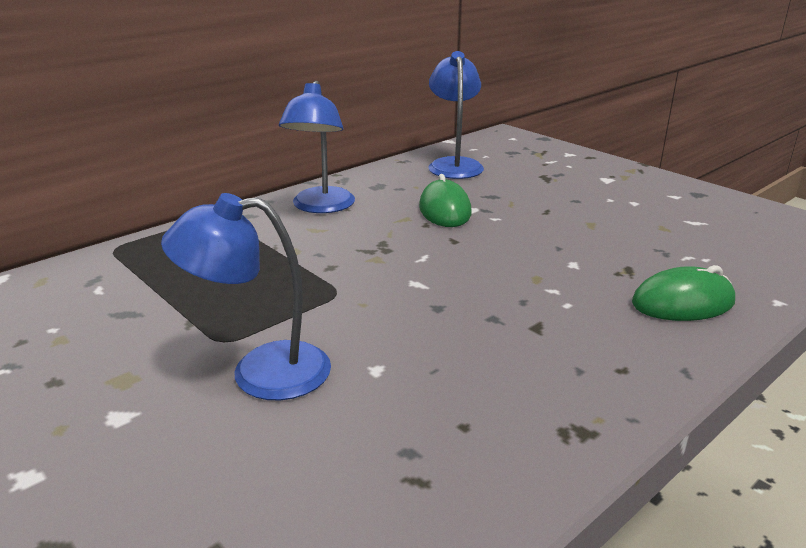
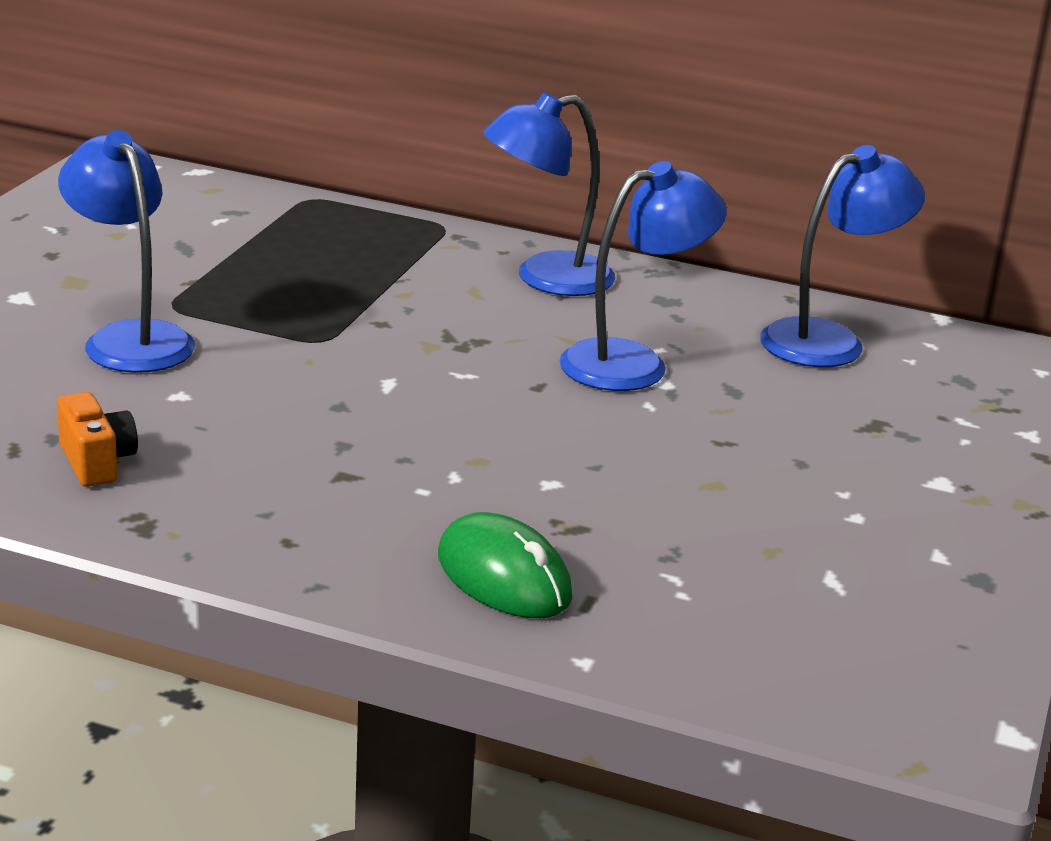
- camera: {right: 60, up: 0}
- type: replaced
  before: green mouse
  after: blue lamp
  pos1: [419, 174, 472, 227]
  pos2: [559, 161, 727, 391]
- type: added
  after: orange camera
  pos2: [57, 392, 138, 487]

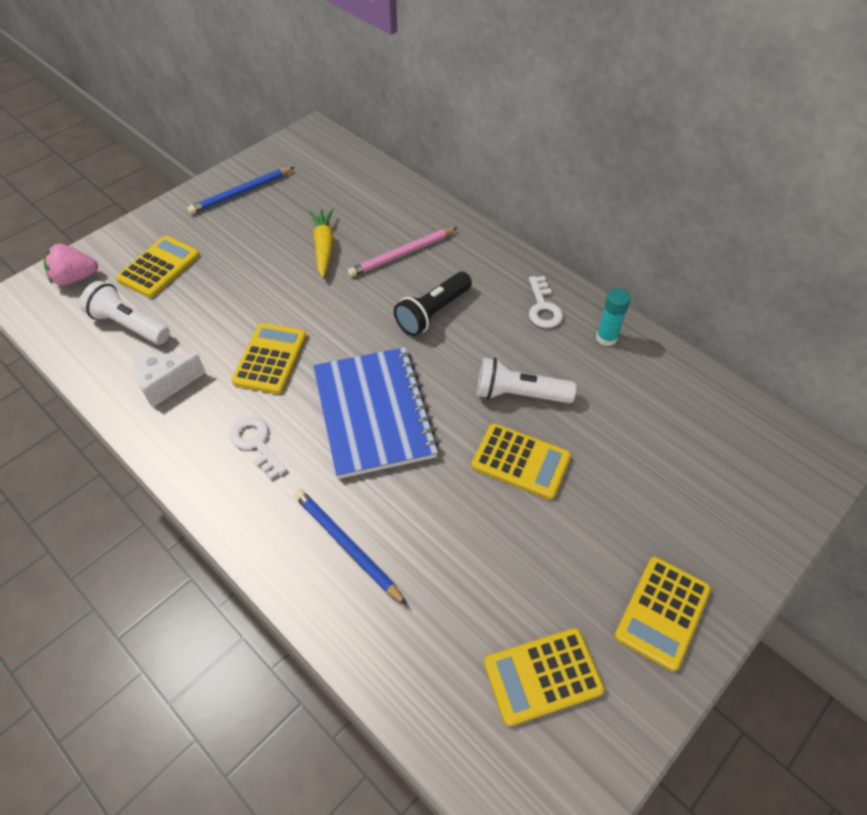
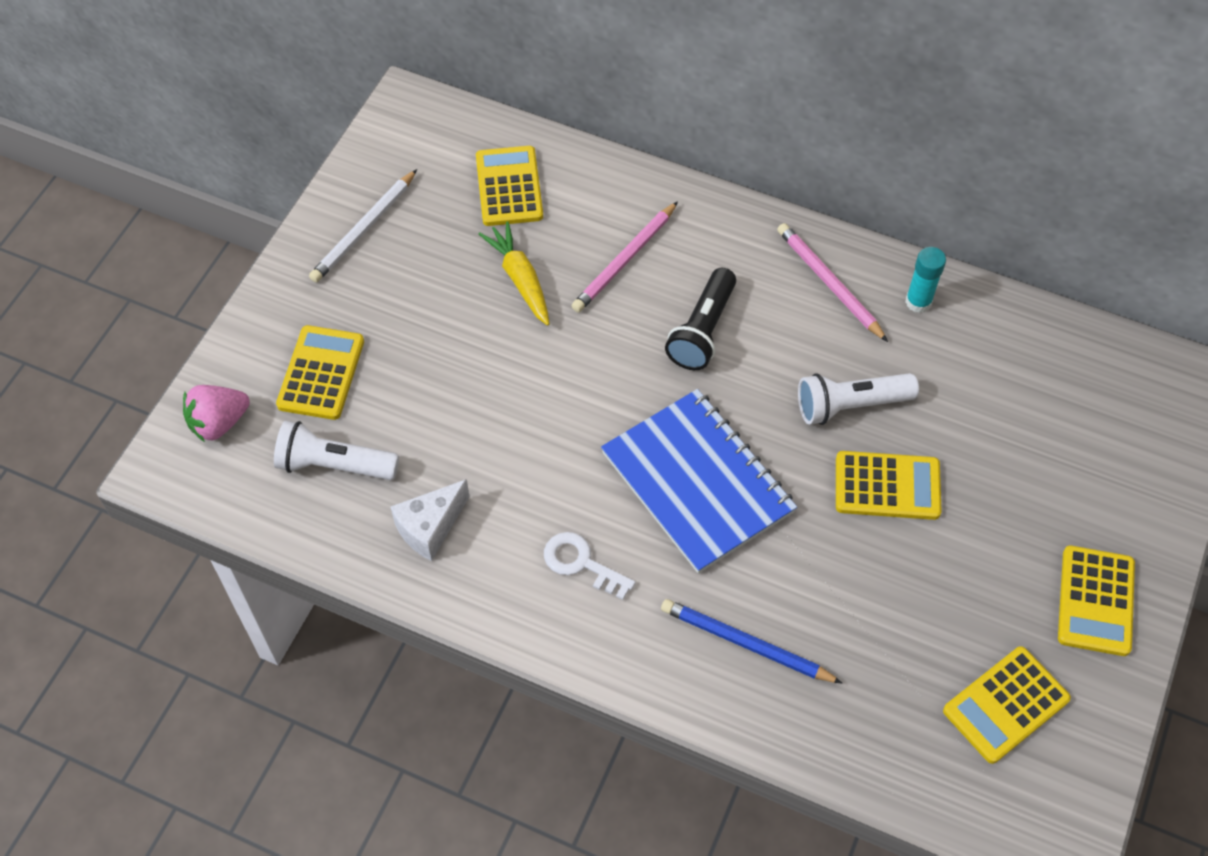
- camera: {right: -20, up: 5}
- type: recoloured
  before: blue pencil
  after: white pencil
  pos1: [187, 167, 295, 214]
  pos2: [309, 169, 417, 283]
- type: moved
  before: yellow calculator
  pos1: [231, 323, 307, 394]
  pos2: [476, 146, 543, 226]
- type: replaced
  before: white key
  after: pink pencil
  pos1: [529, 276, 563, 328]
  pos2: [777, 223, 888, 342]

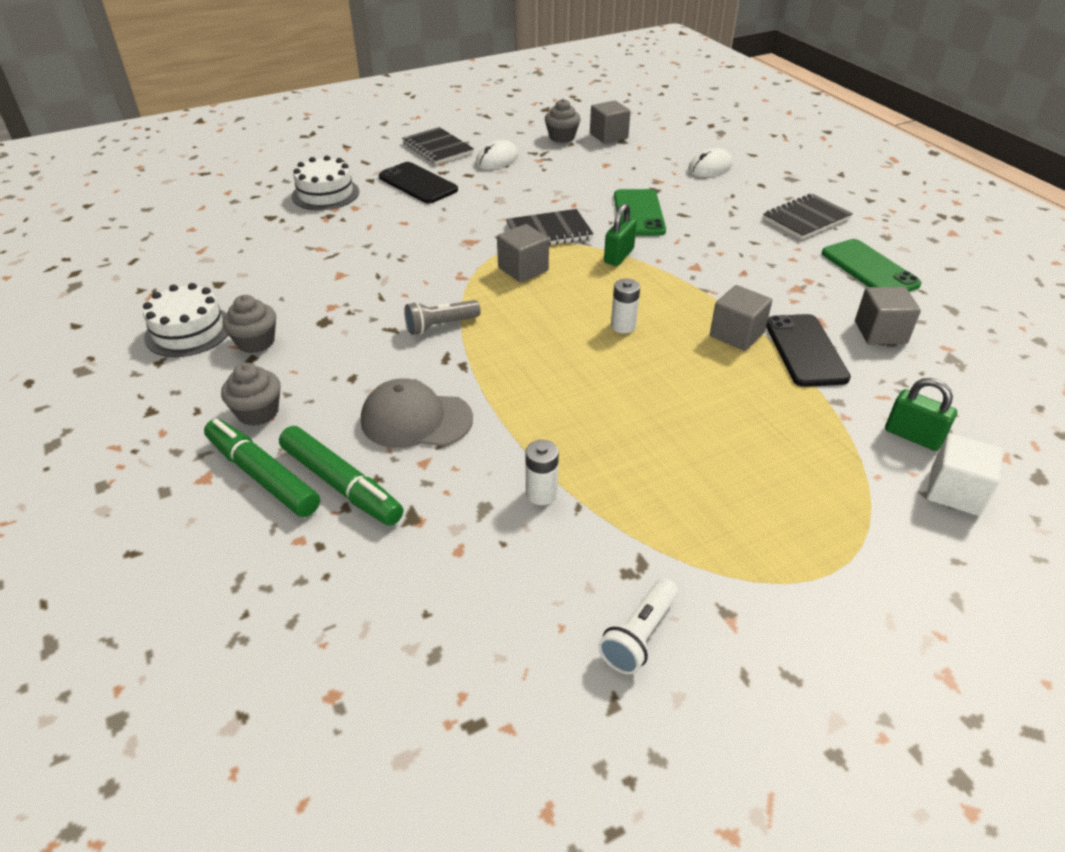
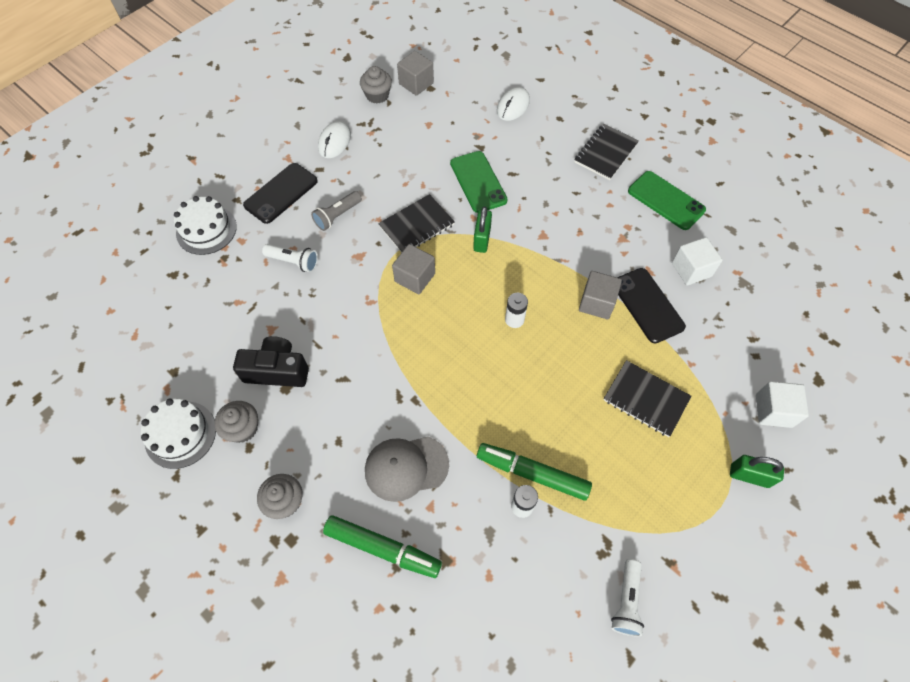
- camera: {right: -20, up: 20}
- type: moved
  before: green marker
  pos1: [204, 418, 320, 517]
  pos2: [477, 443, 592, 501]
- type: turned
  before: black phone
  pos1: [379, 162, 458, 203]
  pos2: [243, 163, 318, 224]
  turn: -75
- type: moved
  before: black notebook
  pos1: [402, 127, 474, 165]
  pos2: [604, 360, 691, 437]
- type: moved
  before: grey flashlight
  pos1: [404, 300, 481, 335]
  pos2: [311, 191, 362, 231]
- type: recoloured
  before: grey cube
  after: white cube
  pos1: [855, 287, 921, 345]
  pos2: [672, 237, 723, 286]
- type: moved
  before: green padlock
  pos1: [885, 378, 957, 451]
  pos2: [730, 455, 784, 488]
- type: added
  after: black camera
  pos2: [233, 336, 309, 387]
- type: added
  after: white flashlight
  pos2: [262, 244, 318, 272]

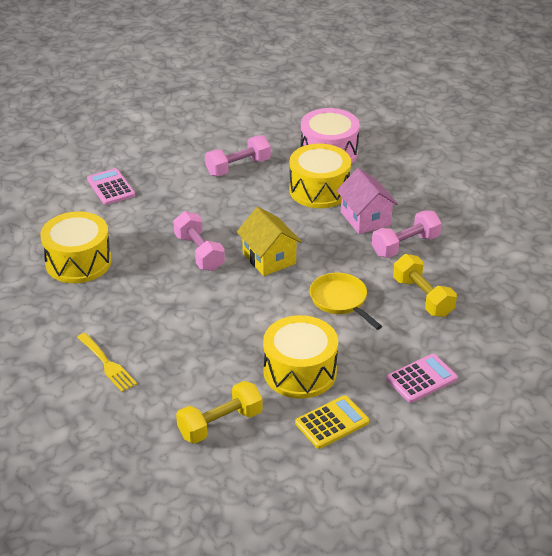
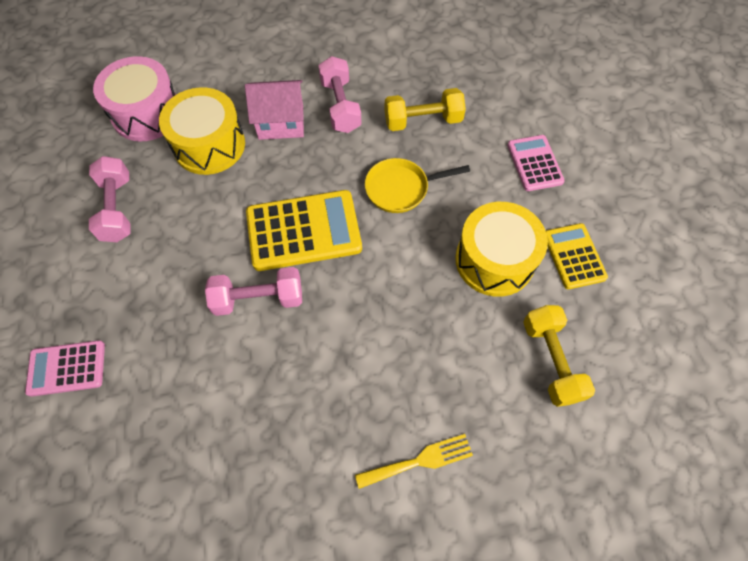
- camera: {right: -70, up: 25}
- type: removed
  before: yellow drum
  pos1: [40, 211, 112, 283]
- type: replaced
  before: yellow house
  after: yellow calculator
  pos1: [237, 207, 302, 276]
  pos2: [246, 190, 362, 271]

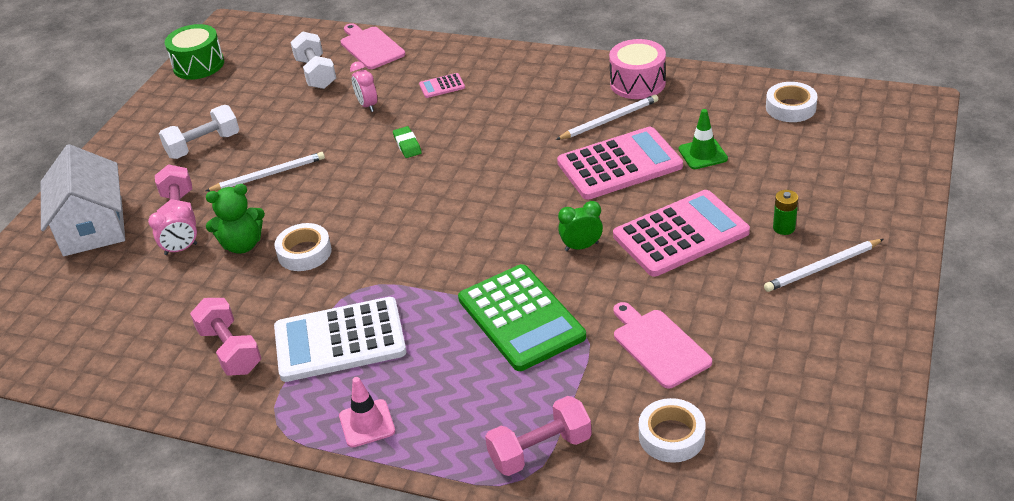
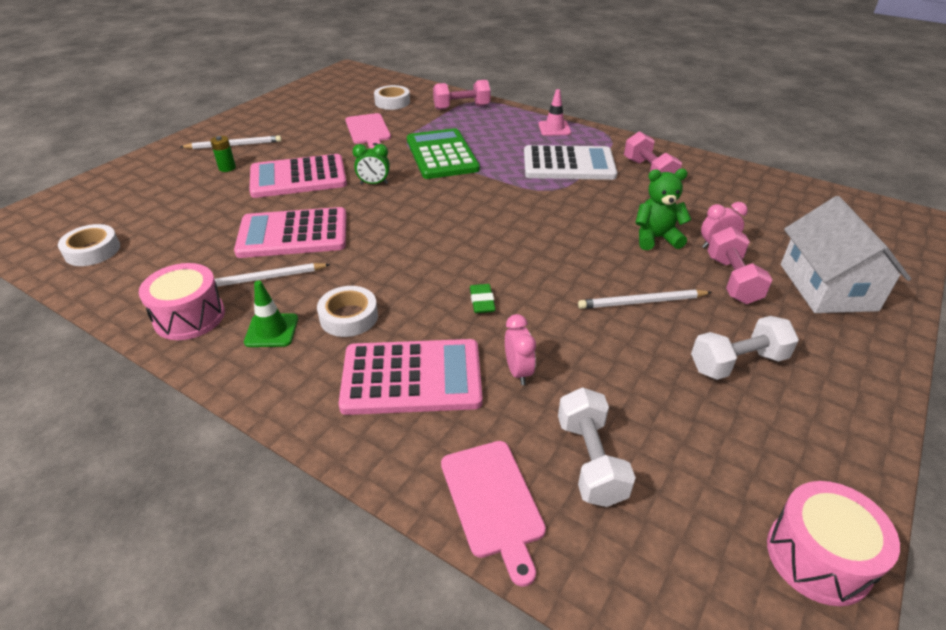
- camera: {right: -170, up: 0}
- type: recoloured
  before: green drum
  after: pink drum
  pos1: [165, 24, 224, 80]
  pos2: [767, 481, 900, 606]
- type: moved
  before: white tape
  pos1: [274, 223, 332, 271]
  pos2: [317, 286, 378, 337]
- type: resized
  before: pink calculator
  pos1: [419, 73, 465, 98]
  pos2: [338, 339, 483, 415]
  scale: 2.37
- type: moved
  before: green traffic cone
  pos1: [679, 109, 728, 169]
  pos2: [244, 281, 298, 347]

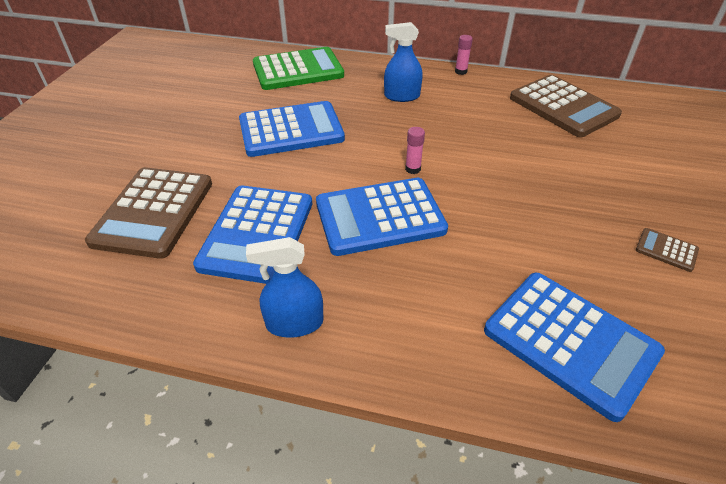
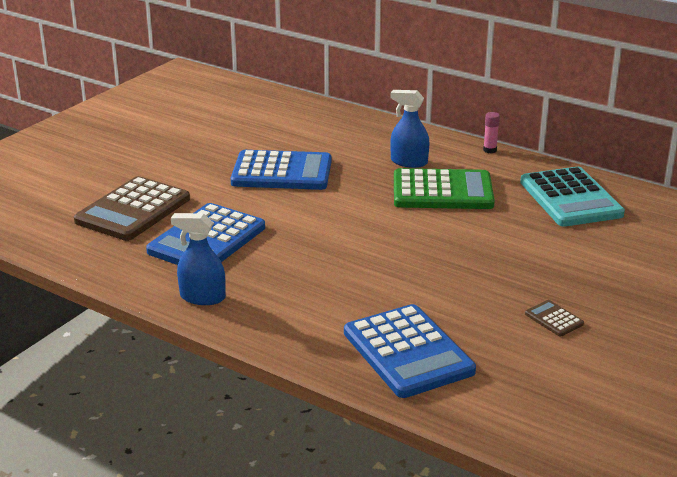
- camera: {right: 20, up: -15}
- type: moved
  before: green calculator
  pos1: [253, 47, 344, 90]
  pos2: [394, 168, 495, 209]
- type: removed
  before: blue calculator
  pos1: [316, 178, 448, 256]
- type: removed
  before: pink glue stick
  pos1: [405, 127, 425, 174]
- type: recoloured
  before: brown calculator
  after: turquoise calculator
  pos1: [510, 75, 622, 137]
  pos2: [520, 167, 625, 227]

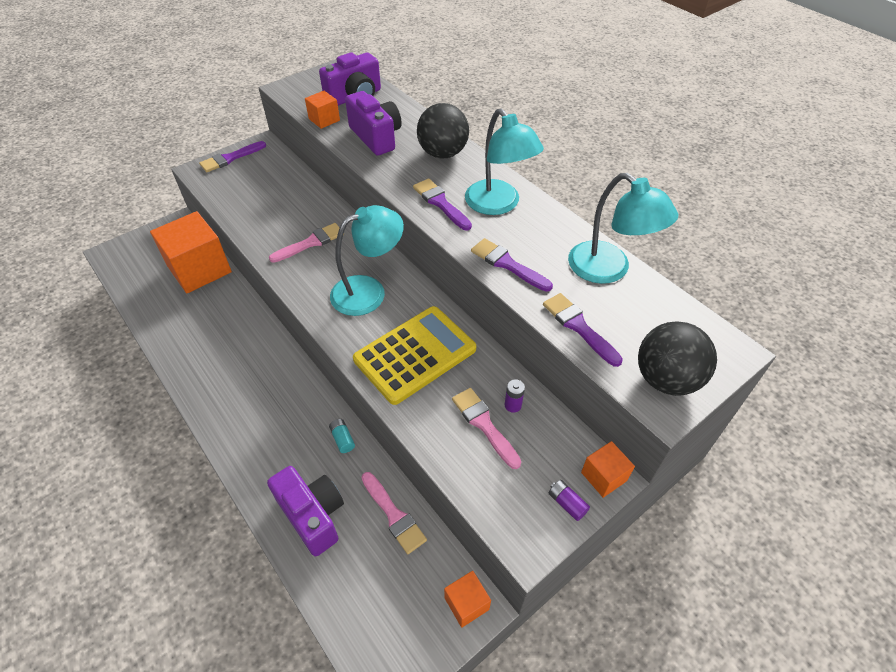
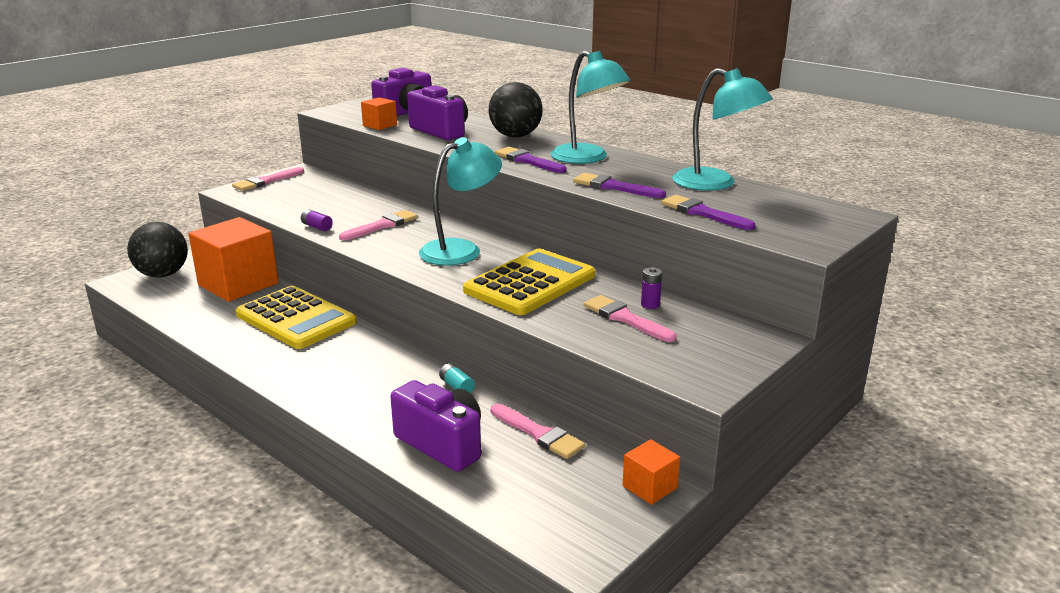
- camera: {right: -10, up: -25}
- type: recoloured
  before: purple brush
  after: pink brush
  pos1: [199, 141, 266, 172]
  pos2: [232, 167, 304, 191]
- type: moved
  before: purple battery
  pos1: [549, 480, 590, 521]
  pos2: [301, 209, 333, 231]
- type: removed
  before: orange cube
  pos1: [581, 441, 635, 498]
- type: moved
  before: black ball
  pos1: [638, 322, 717, 396]
  pos2: [127, 222, 188, 278]
- type: added
  after: yellow calculator
  pos2: [235, 286, 357, 349]

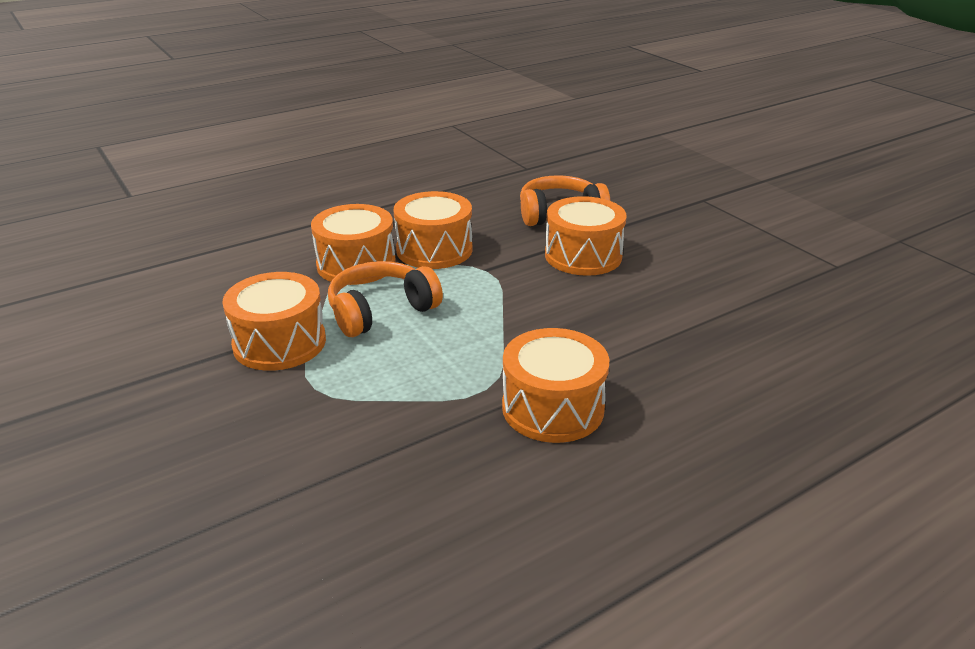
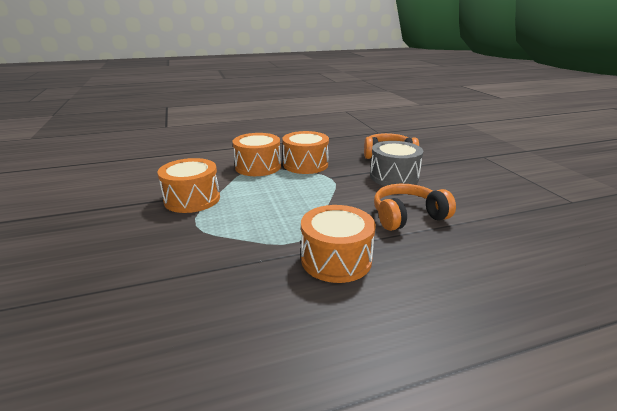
- camera: {right: 15, up: -5}
- type: moved
  before: orange headphones
  pos1: [328, 261, 443, 337]
  pos2: [374, 184, 456, 231]
- type: recoloured
  before: orange drum
  after: grey drum
  pos1: [545, 196, 627, 276]
  pos2: [370, 141, 423, 186]

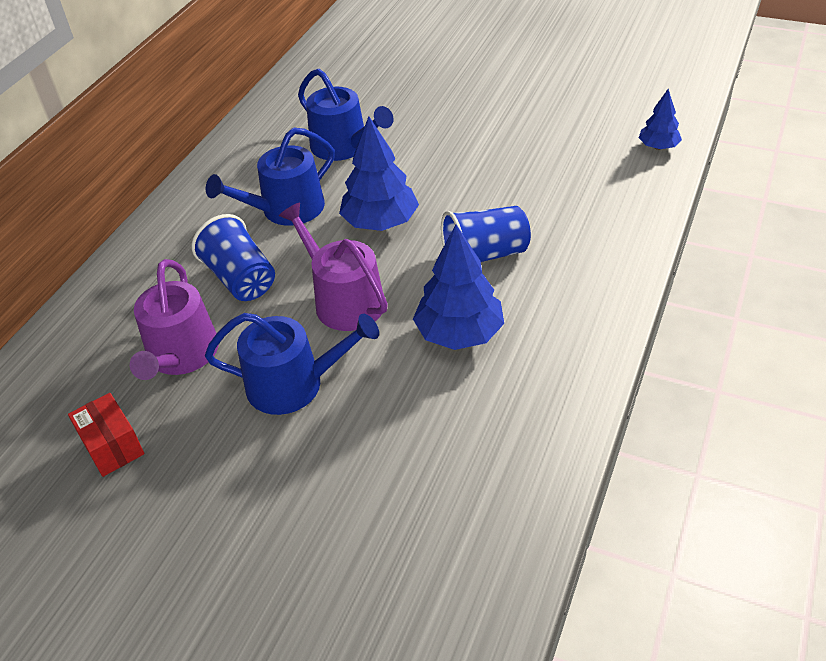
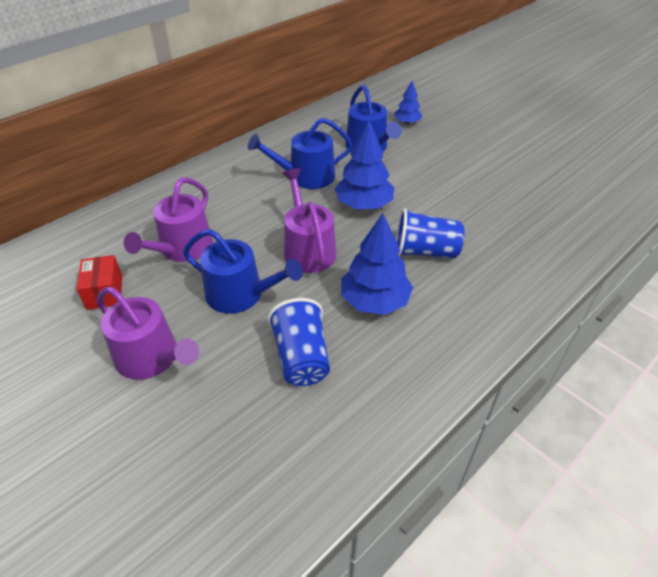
- camera: {right: 20, up: 0}
- type: moved
  before: blue cup
  pos1: [192, 214, 275, 301]
  pos2: [267, 298, 330, 386]
- type: moved
  before: blue tree
  pos1: [639, 89, 682, 150]
  pos2: [395, 81, 422, 124]
- type: added
  after: purple watering can
  pos2: [97, 287, 199, 380]

